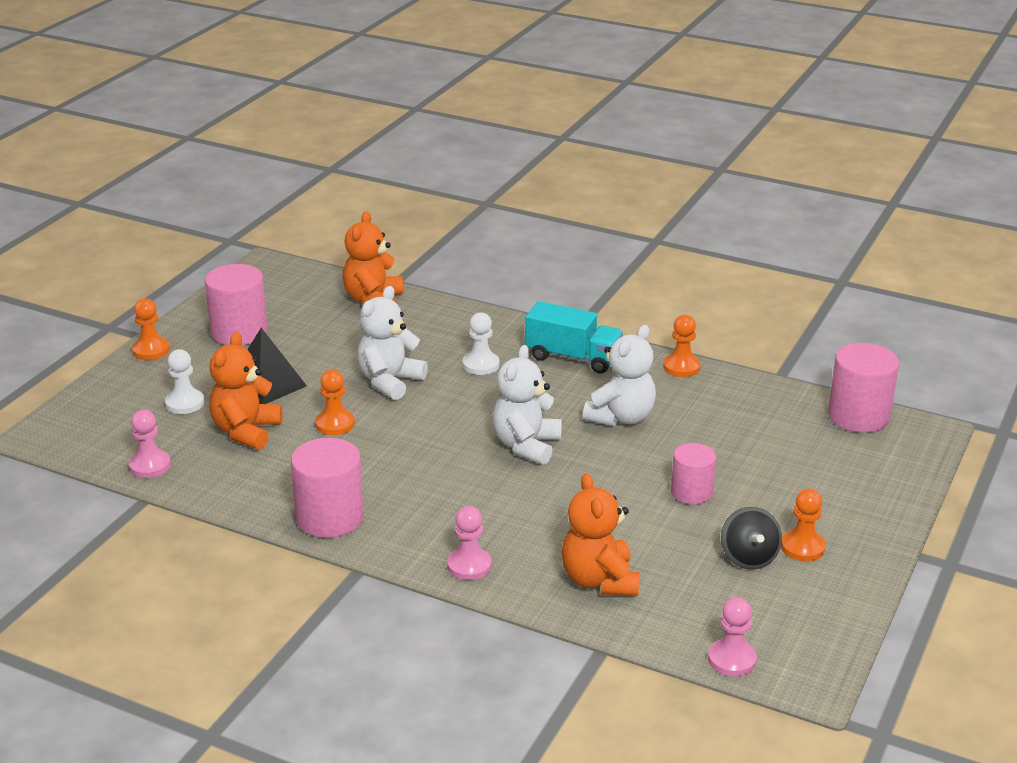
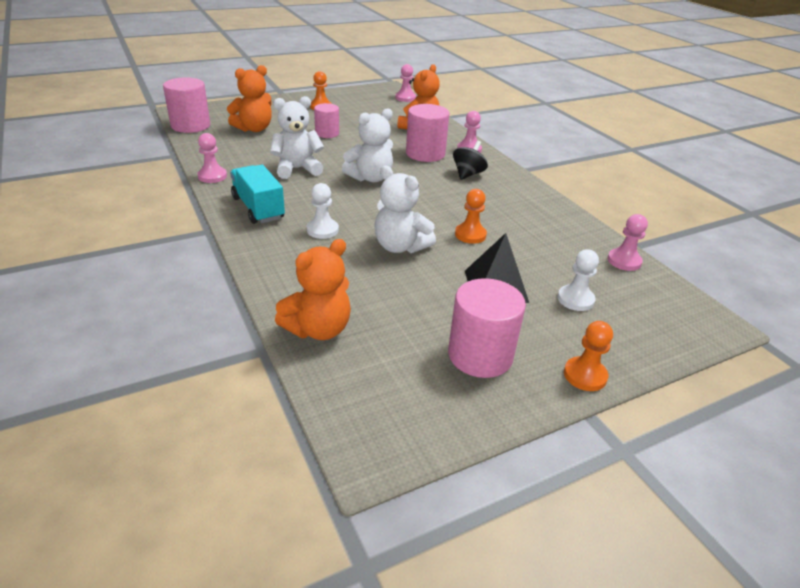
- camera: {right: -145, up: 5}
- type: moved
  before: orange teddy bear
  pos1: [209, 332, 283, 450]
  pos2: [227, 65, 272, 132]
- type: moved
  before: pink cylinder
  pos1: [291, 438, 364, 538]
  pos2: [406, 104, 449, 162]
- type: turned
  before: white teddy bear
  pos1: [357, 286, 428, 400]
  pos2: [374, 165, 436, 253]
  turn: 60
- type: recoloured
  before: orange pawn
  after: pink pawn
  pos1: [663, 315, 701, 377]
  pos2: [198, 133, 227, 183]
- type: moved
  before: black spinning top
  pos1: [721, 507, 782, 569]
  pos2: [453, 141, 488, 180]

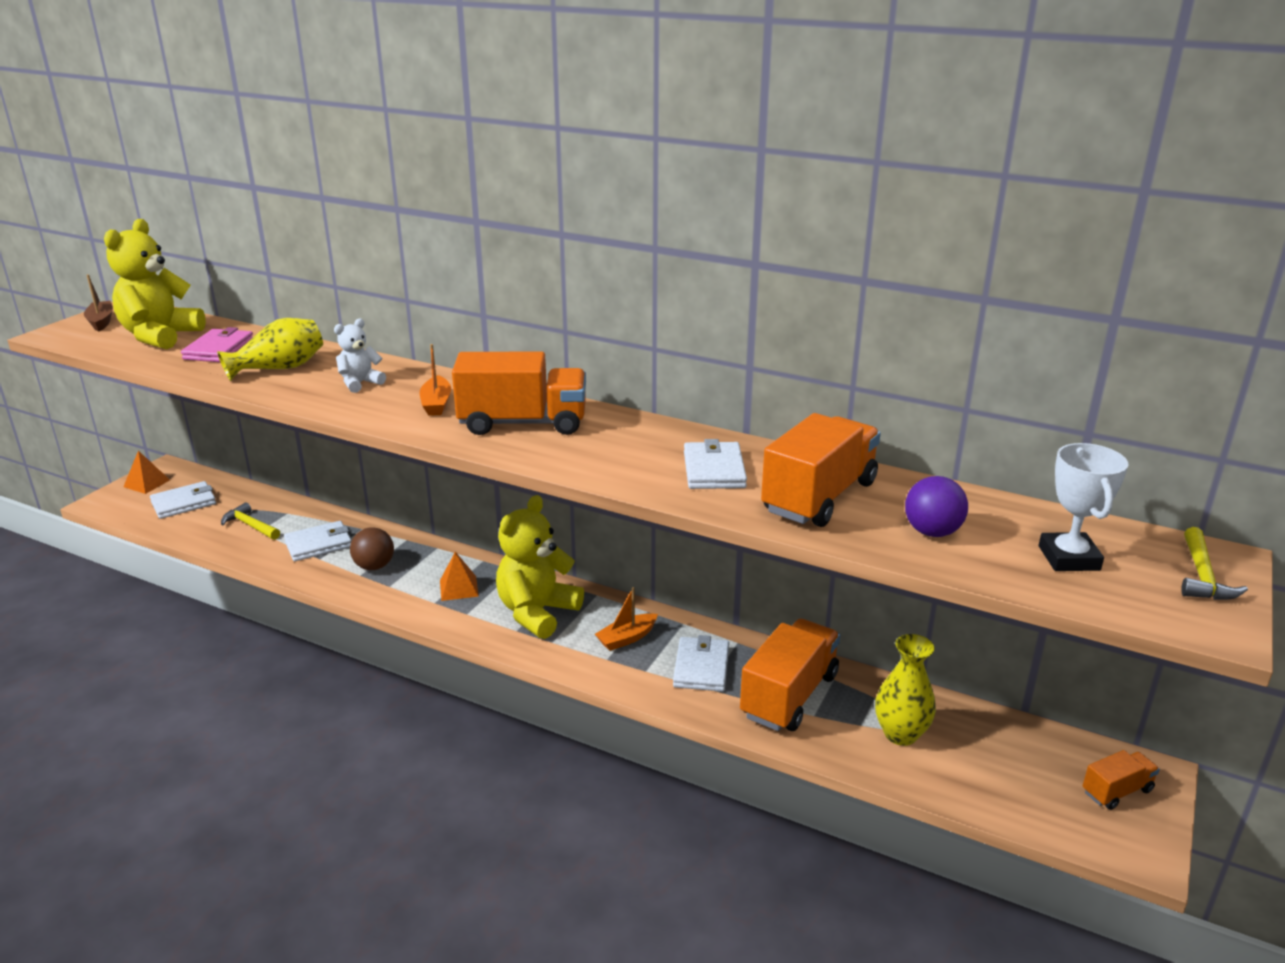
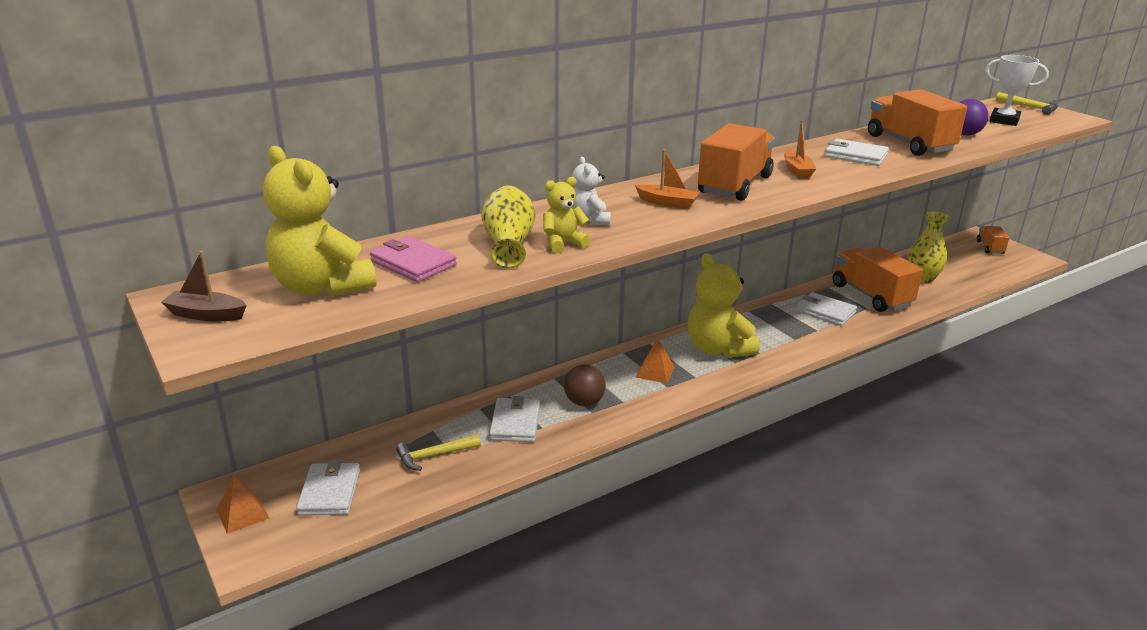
- camera: {right: -60, up: 0}
- type: moved
  before: orange boat
  pos1: [595, 587, 658, 651]
  pos2: [784, 120, 816, 179]
- type: added
  after: yellow teddy bear
  pos2: [543, 177, 591, 253]

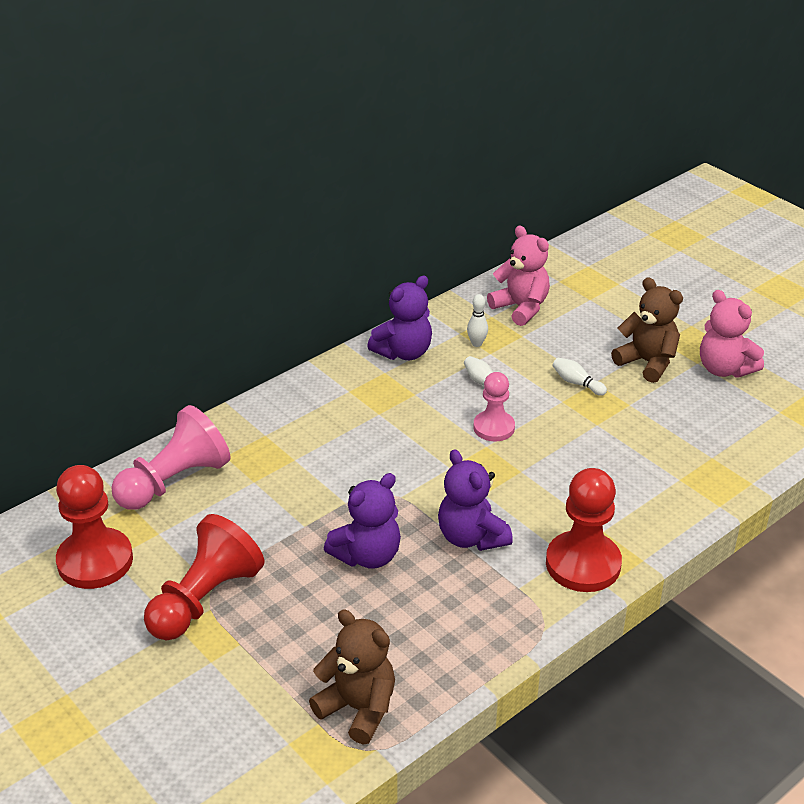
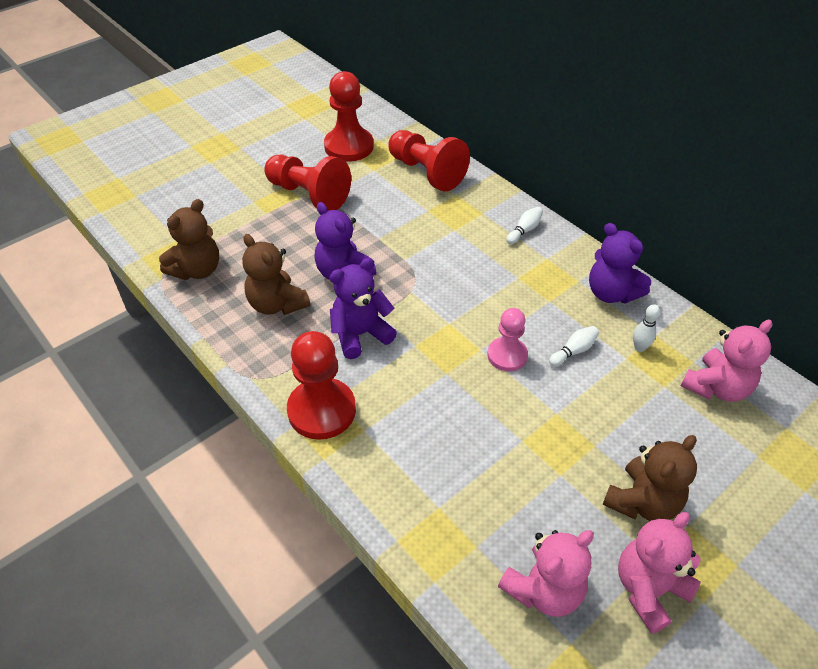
- camera: {right: 90, up: 10}
- type: recoloured
  before: pink pawn
  after: red pawn
  pos1: [111, 405, 231, 510]
  pos2: [388, 130, 470, 191]
- type: moved
  before: white bowling pin
  pos1: [552, 358, 607, 396]
  pos2: [506, 206, 543, 244]
- type: added
  after: brown teddy bear
  pos2: [242, 234, 310, 315]
- type: added
  after: pink teddy bear
  pos2: [498, 530, 594, 617]

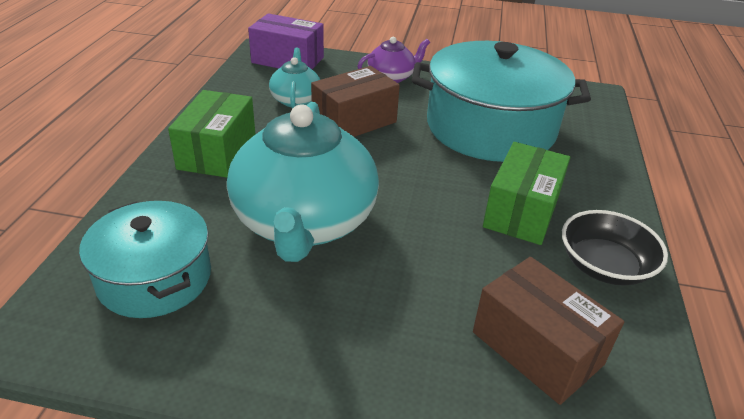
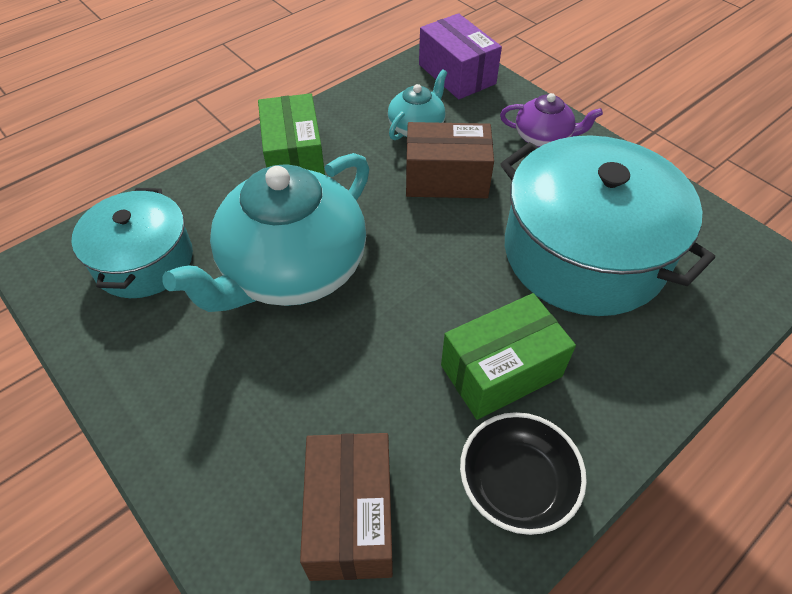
- camera: {right: 40, up: 15}
- type: turned
  before: green box
  pos1: [168, 90, 255, 178]
  pos2: [258, 93, 325, 175]
  turn: -60

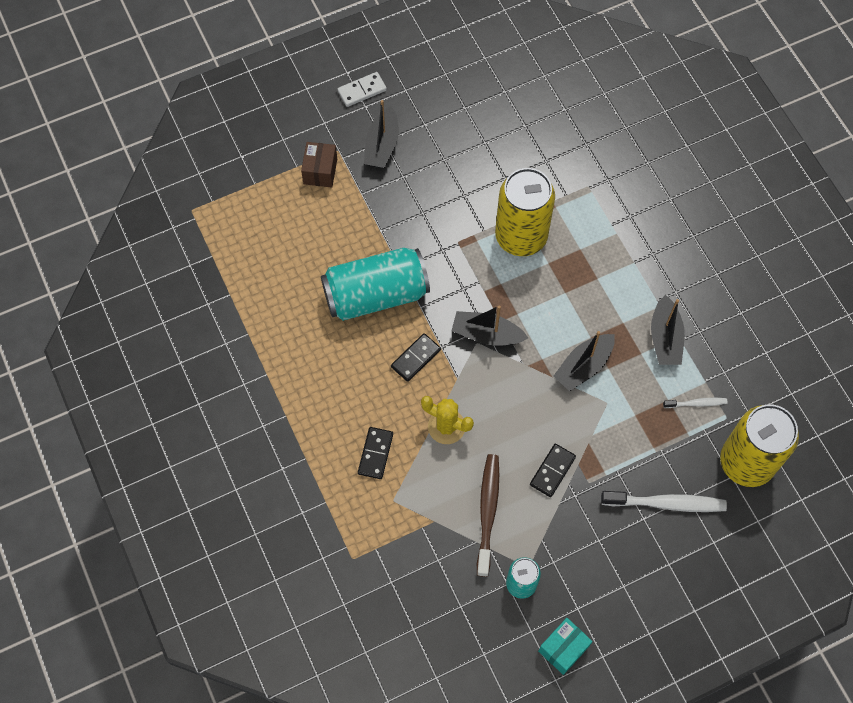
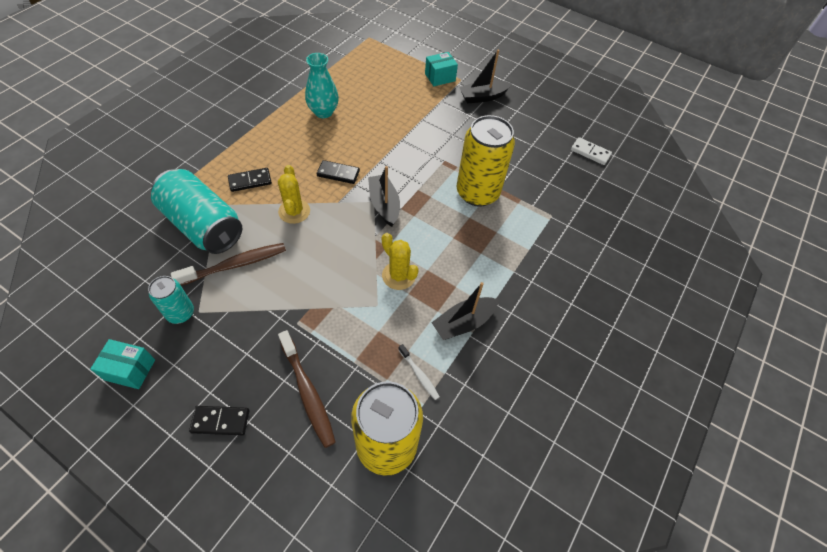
- camera: {right: 55, up: -10}
- type: recoloured
  before: brown box
  after: turquoise box
  pos1: [301, 142, 337, 188]
  pos2: [425, 52, 458, 86]
- type: moved
  before: turquoise can
  pos1: [321, 248, 430, 321]
  pos2: [151, 169, 242, 254]
- type: moved
  before: white domino
  pos1: [338, 72, 387, 107]
  pos2: [571, 137, 612, 165]
- type: moved
  before: black domino
  pos1: [530, 444, 576, 497]
  pos2: [189, 406, 250, 435]
- type: replaced
  before: black boat
  after: yellow cactus
  pos1: [553, 331, 615, 391]
  pos2: [382, 233, 419, 290]
- type: recoloured
  before: white toothbrush
  after: brown toothbrush
  pos1: [601, 491, 727, 512]
  pos2: [278, 330, 336, 448]
- type: added
  after: turquoise vase
  pos2: [305, 53, 339, 118]

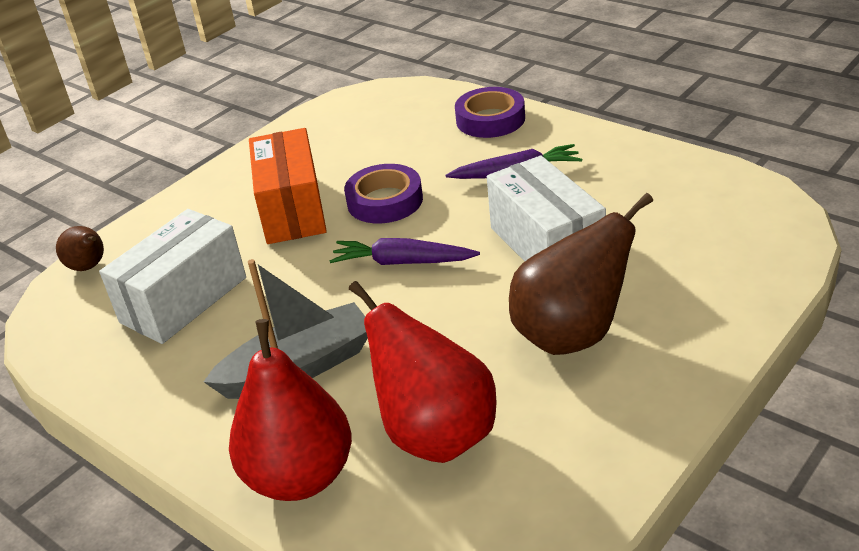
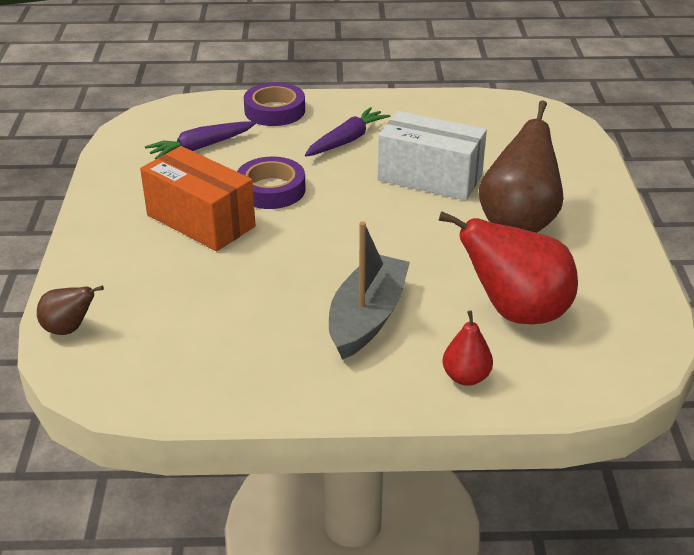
- camera: {right: -45, up: 0}
- type: removed
  before: white box
  pos1: [99, 209, 246, 344]
- type: resized
  before: red pear
  pos1: [229, 319, 352, 501]
  pos2: [443, 311, 493, 386]
  scale: 0.5
- type: moved
  before: purple carrot
  pos1: [329, 238, 480, 265]
  pos2: [145, 121, 256, 160]

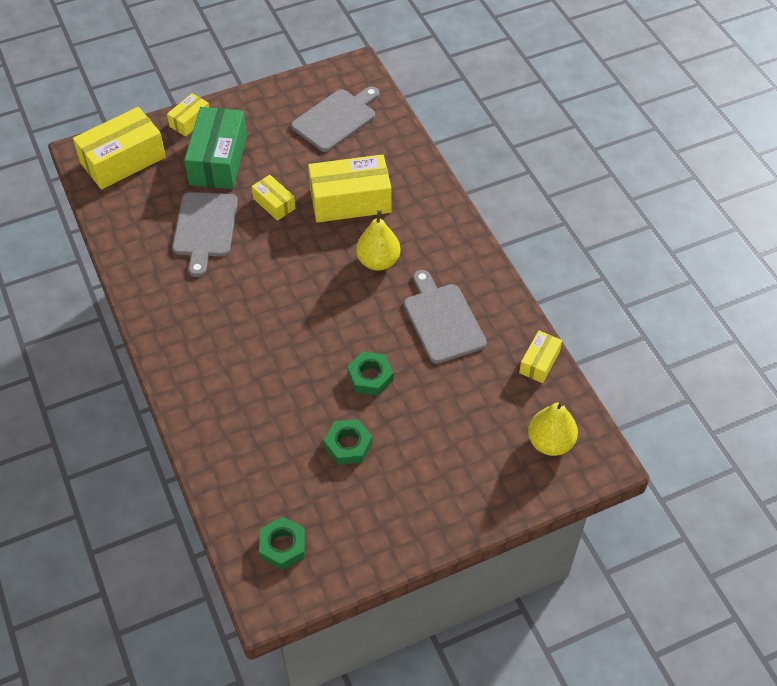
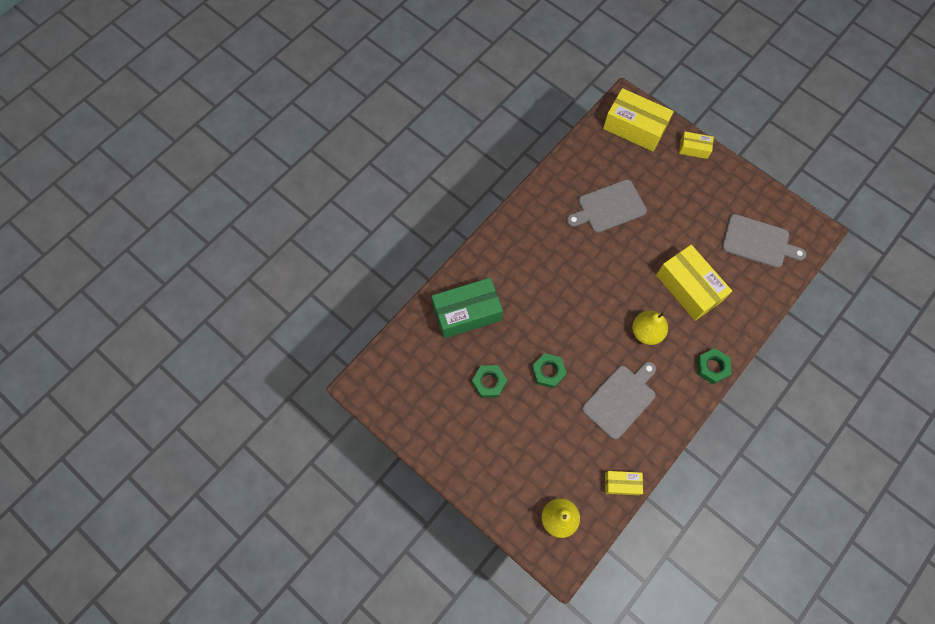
- camera: {right: 65, up: 15}
- type: moved
  before: green box
  pos1: [184, 107, 247, 189]
  pos2: [432, 278, 503, 338]
- type: removed
  before: yellow box
  pos1: [251, 175, 296, 221]
- type: moved
  before: green nut
  pos1: [259, 517, 305, 570]
  pos2: [697, 348, 731, 384]

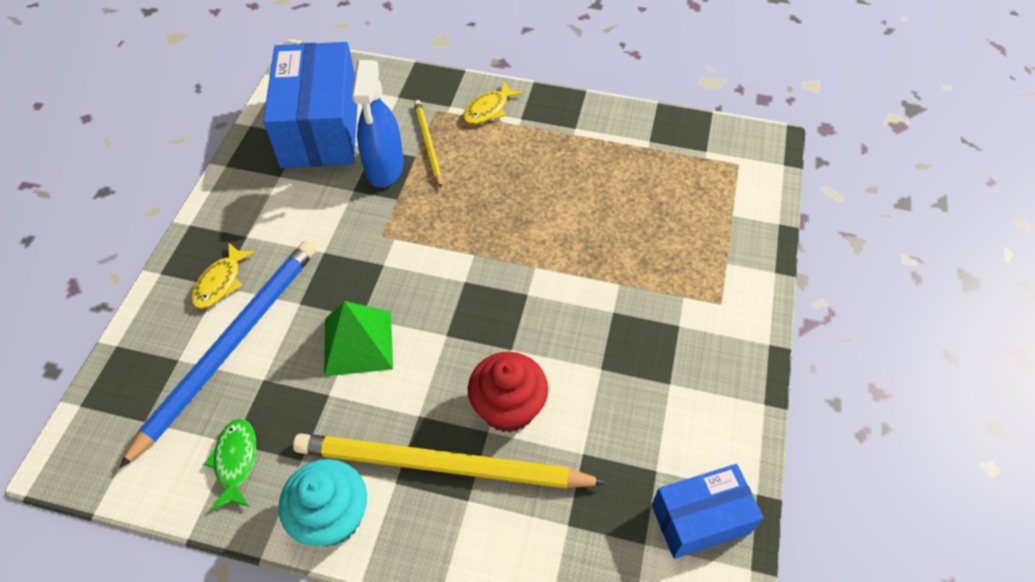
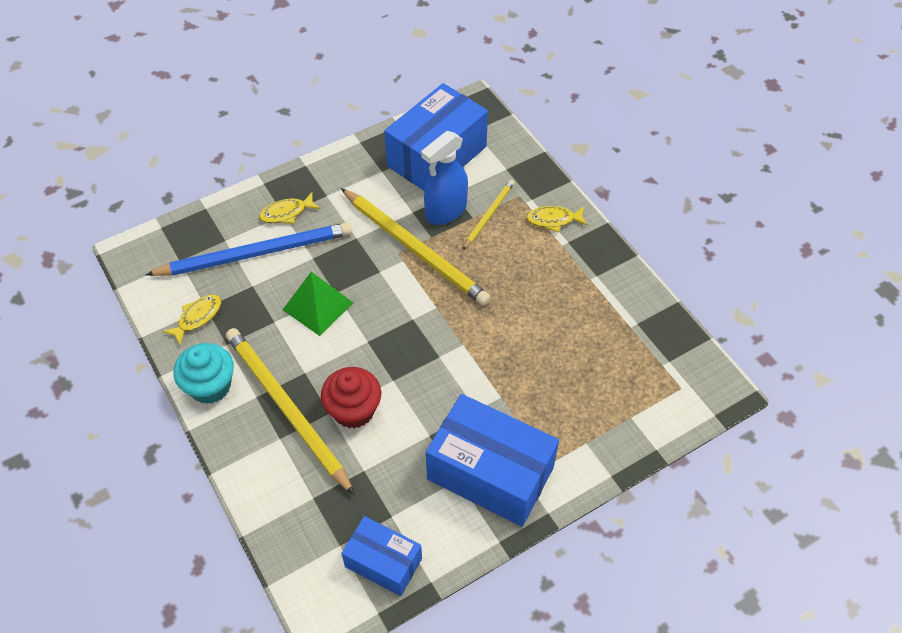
- camera: {right: 45, up: 0}
- type: recoloured
  before: green fish
  after: yellow fish
  pos1: [204, 419, 256, 510]
  pos2: [163, 295, 221, 345]
- type: added
  after: yellow pencil
  pos2: [341, 188, 491, 306]
- type: added
  after: blue box
  pos2: [426, 394, 559, 527]

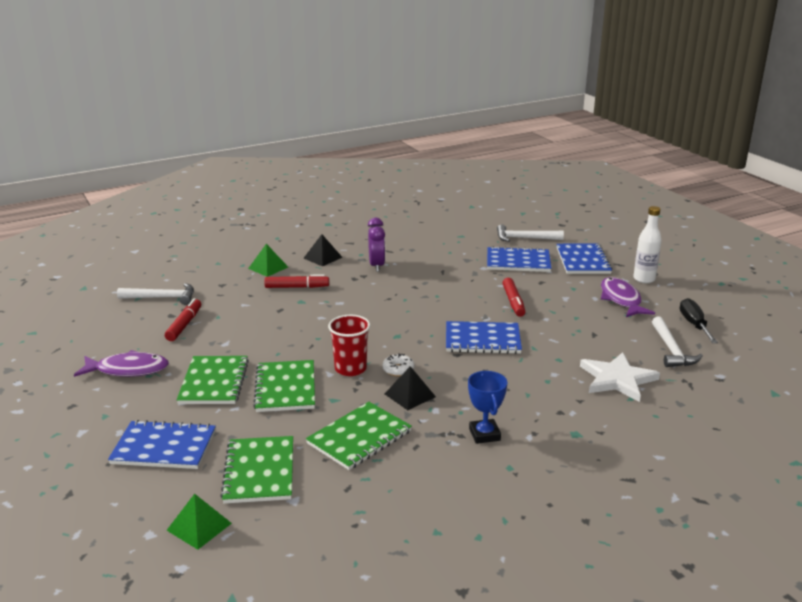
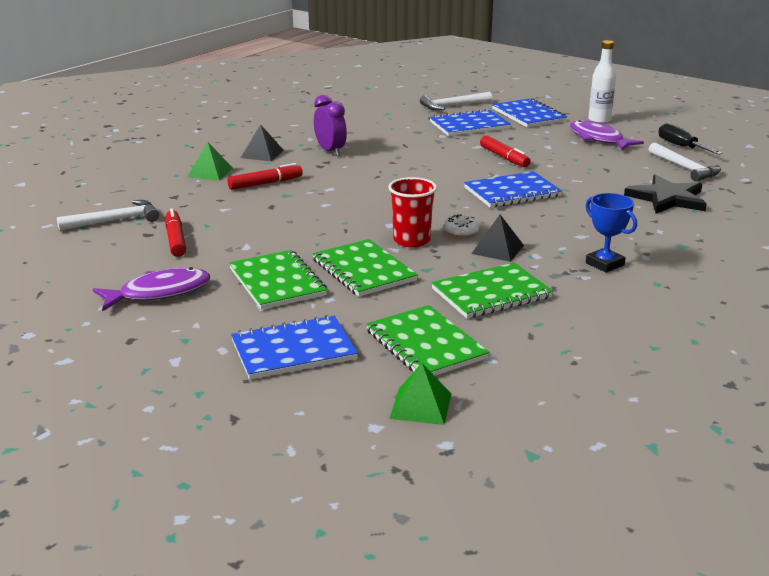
- camera: {right: -25, up: 0}
- type: turned
  before: green notebook
  pos1: [306, 402, 412, 470]
  pos2: [431, 263, 553, 318]
  turn: 45
- type: recoloured
  before: white star
  after: black star
  pos1: [580, 352, 660, 402]
  pos2: [624, 175, 707, 214]

